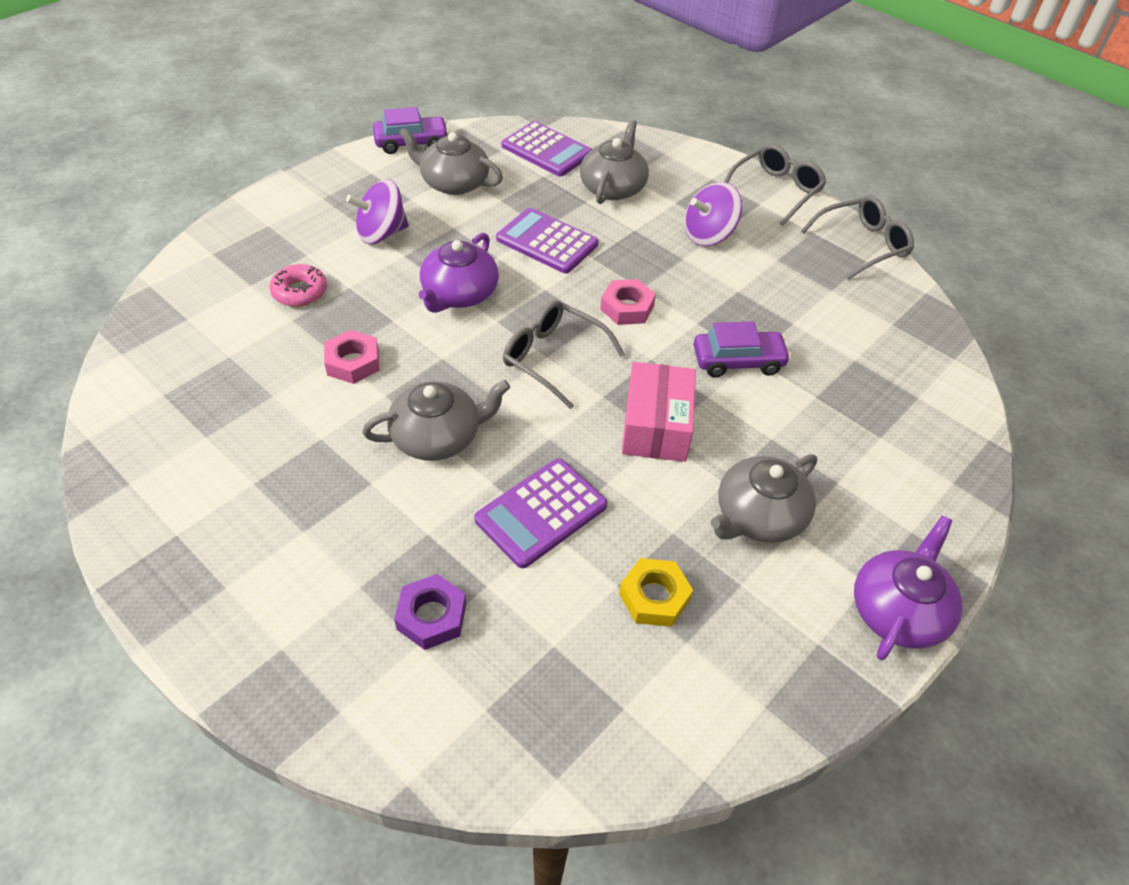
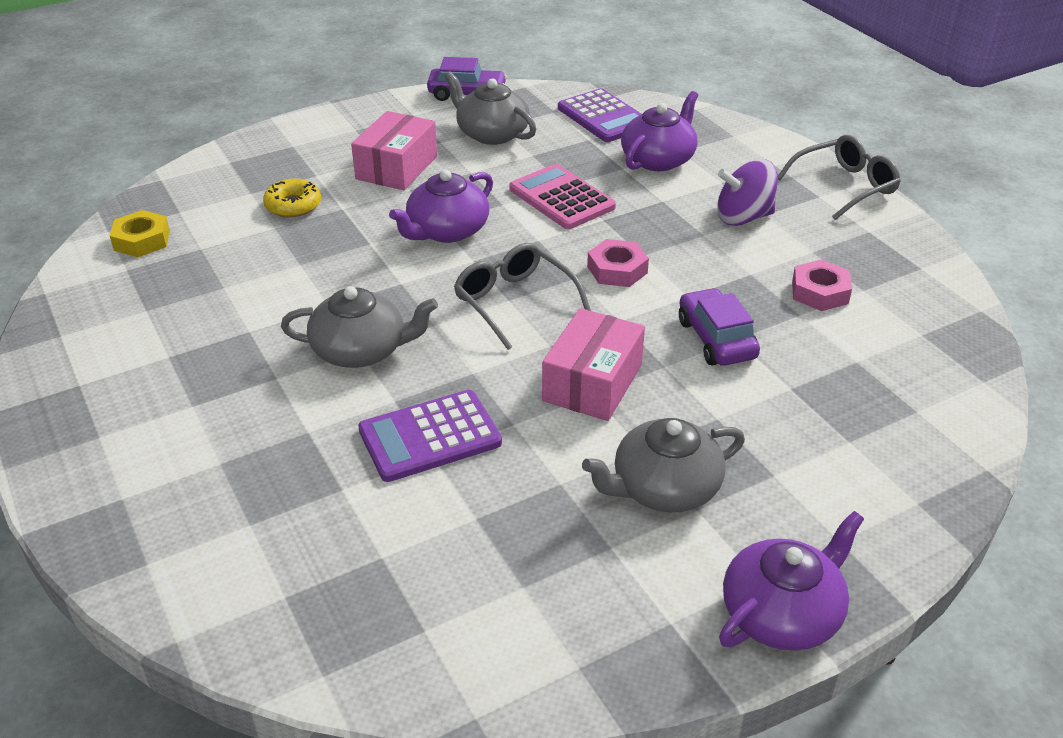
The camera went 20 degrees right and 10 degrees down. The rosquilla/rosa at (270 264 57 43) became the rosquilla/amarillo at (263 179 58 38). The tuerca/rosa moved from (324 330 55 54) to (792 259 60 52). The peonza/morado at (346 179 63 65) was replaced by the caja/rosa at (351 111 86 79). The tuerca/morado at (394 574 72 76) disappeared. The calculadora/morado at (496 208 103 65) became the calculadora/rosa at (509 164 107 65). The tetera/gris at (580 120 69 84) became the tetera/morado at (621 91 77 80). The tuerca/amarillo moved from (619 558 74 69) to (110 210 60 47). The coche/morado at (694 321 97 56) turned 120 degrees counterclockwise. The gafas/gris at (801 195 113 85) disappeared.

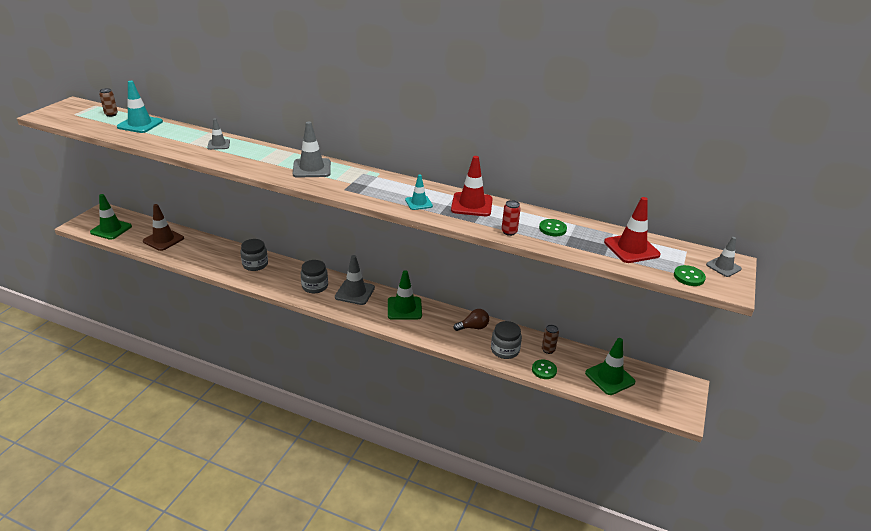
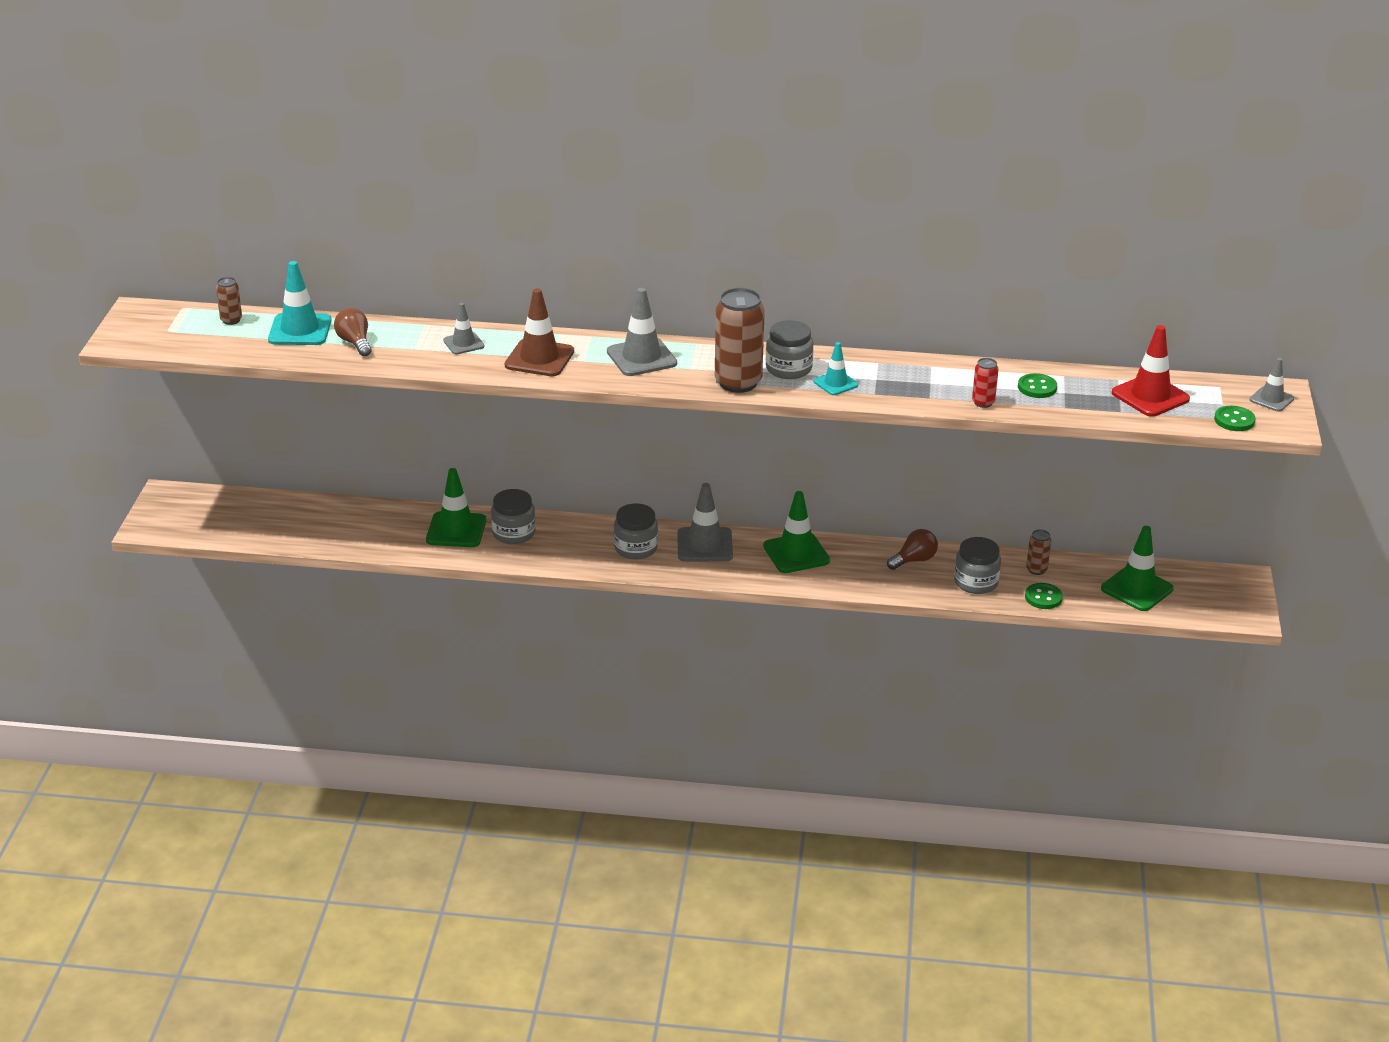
The camera went 15 degrees left and 0 degrees up. The cono de tráfico/verde moved from (90 194 42 46) to (426 468 61 79). The cono de tráfico/marrón moved from (143 204 41 47) to (505 288 69 88). The cono de tráfico/rojo at (451 156 42 60) disappeared. The bombilla/marrón at (334 308 38 48) appeared. The lata/marrón at (715 288 50 105) appeared. The tarro/gris at (766 320 47 59) appeared.

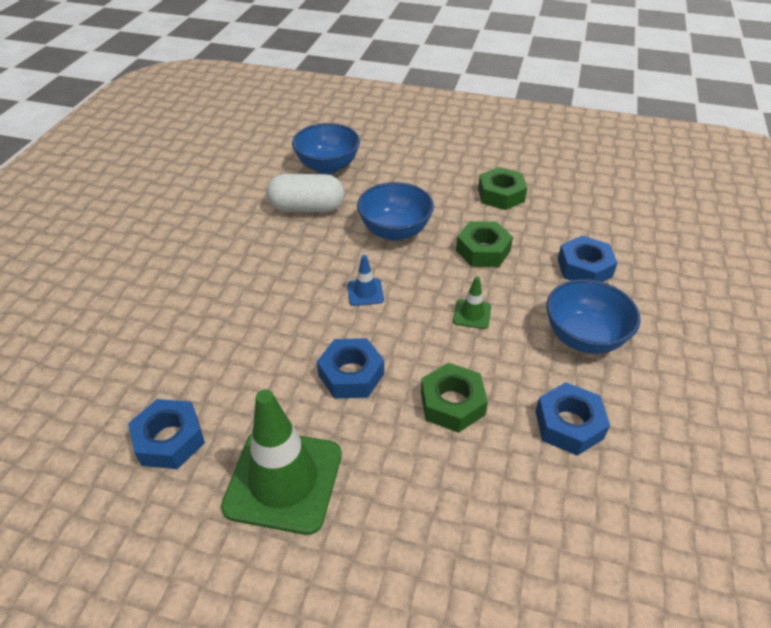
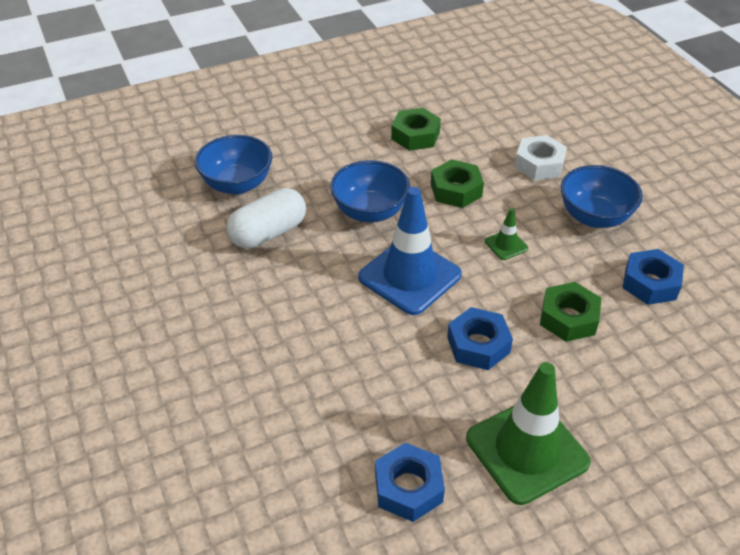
The camera went 40 degrees left and 0 degrees up. The cono de tráfico/azul at (347 255 37 51) changed to 2.28 times the size. The tuerca/azul at (558 236 60 46) became the tuerca/blanco at (514 135 53 45).

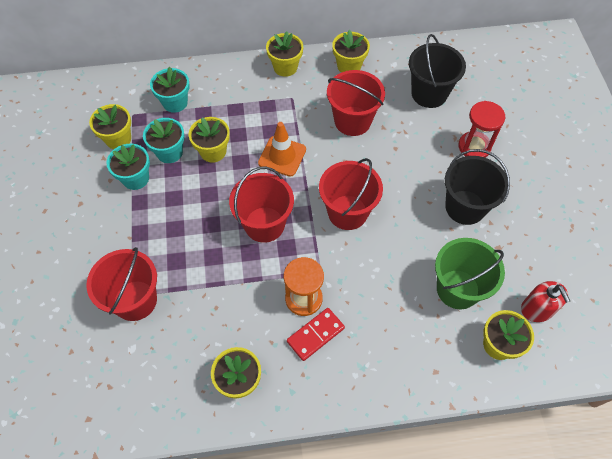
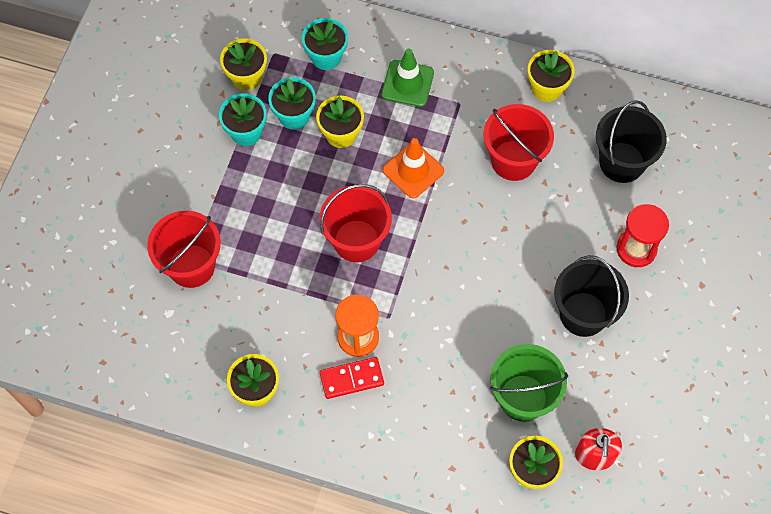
The camera went 25 degrees right and 5 degrees up. The maceta/amarillo at (266 31 37 46) disappeared. The balde/rojo at (319 158 64 72) disappeared. The cono de tráfico/verde at (382 49 52 58) appeared.

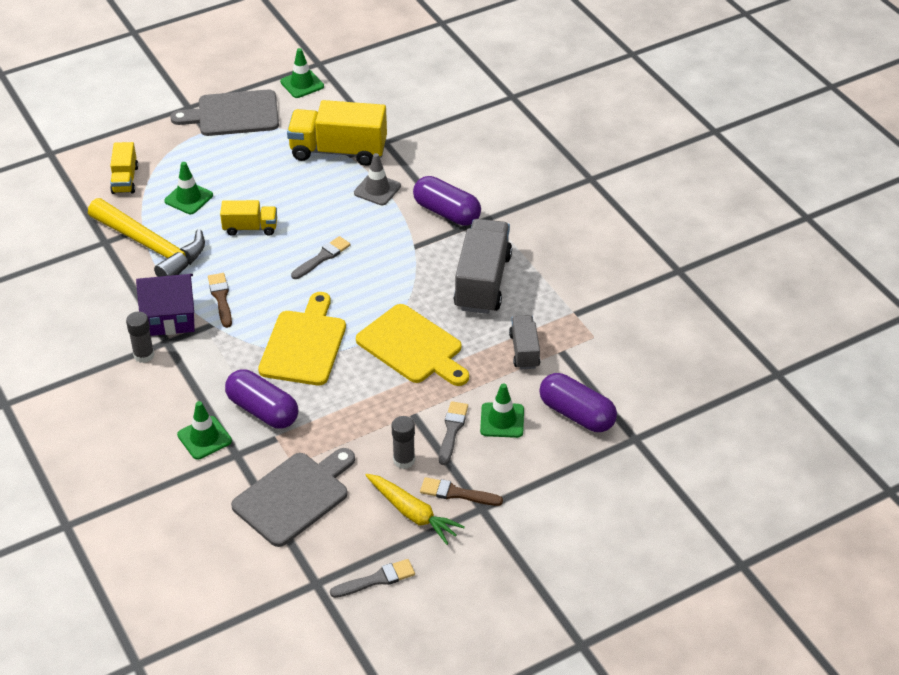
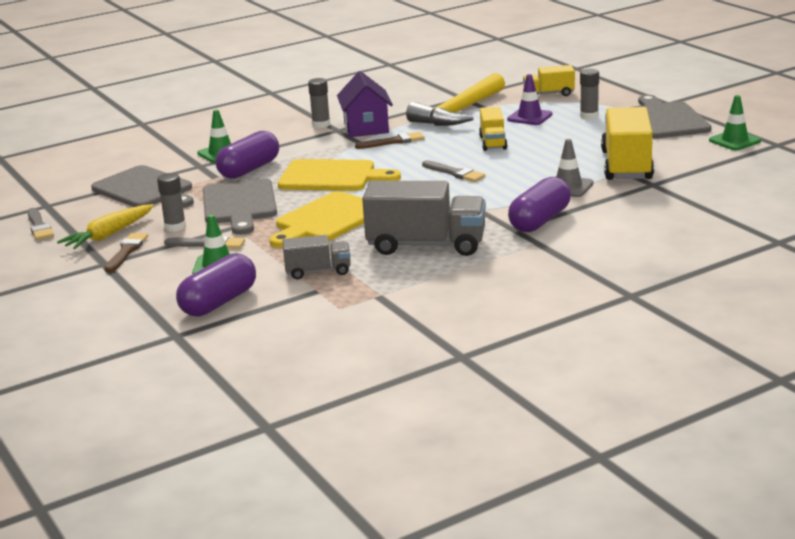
The camera went 90 degrees right and 20 degrees down. The cono de tráfico/verde at (164 162 49 52) became the cono de tráfico/morado at (507 74 45 51). The tabla de cortar/gris at (203 178 74 57) appeared. The barra de pegamento/gris at (580 69 19 51) appeared.

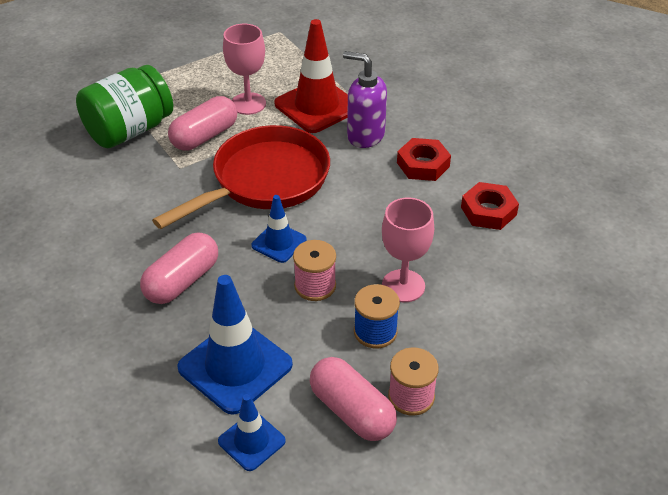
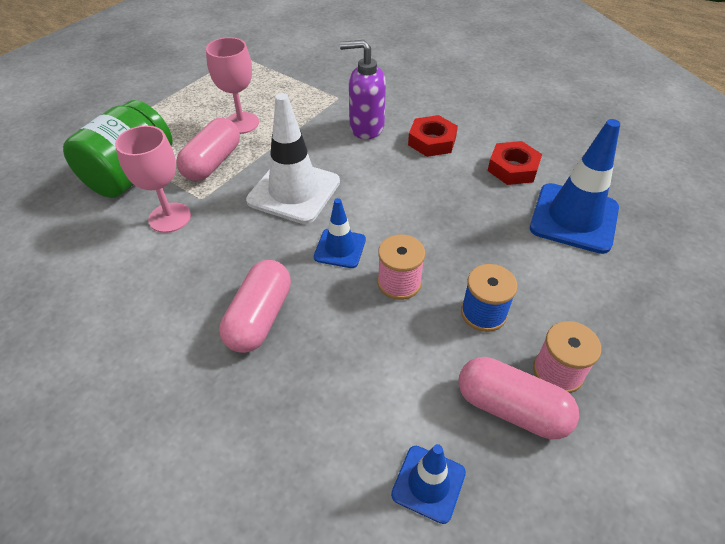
The camera went 20 degrees left and 5 degrees up. The sartén/rojo at (152 125 178 104) was replaced by the cono de tráfico/blanco at (246 93 94 131). The cono de tráfico/azul moved from (177 275 116 140) to (530 119 90 135). The cono de tráfico/rojo at (274 19 74 114) disappeared. The copa/rosa moved from (382 197 52 105) to (115 126 76 107).

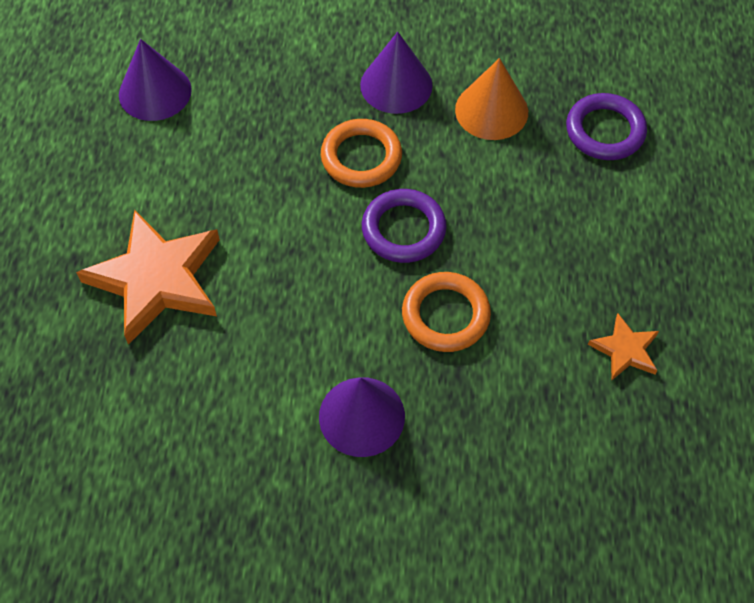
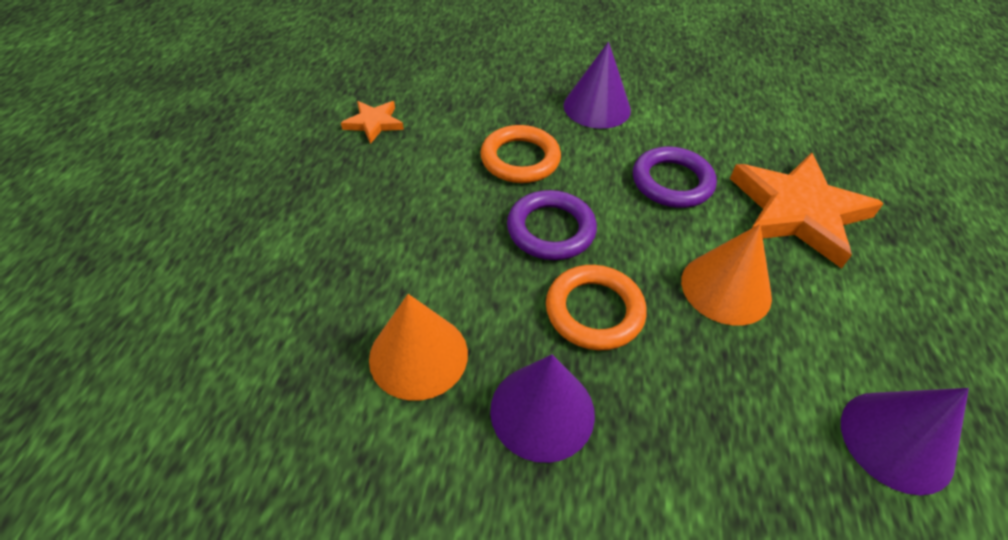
The camera went 175 degrees left and 10 degrees down. The anillo/morado moved from (566 93 81 67) to (633 146 84 62). The cono/naranja at (681 224 91 102) appeared.

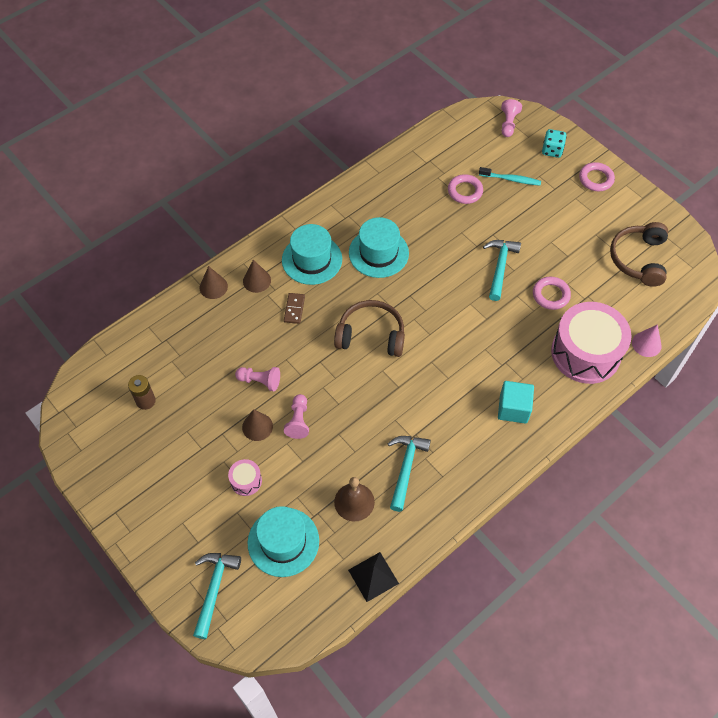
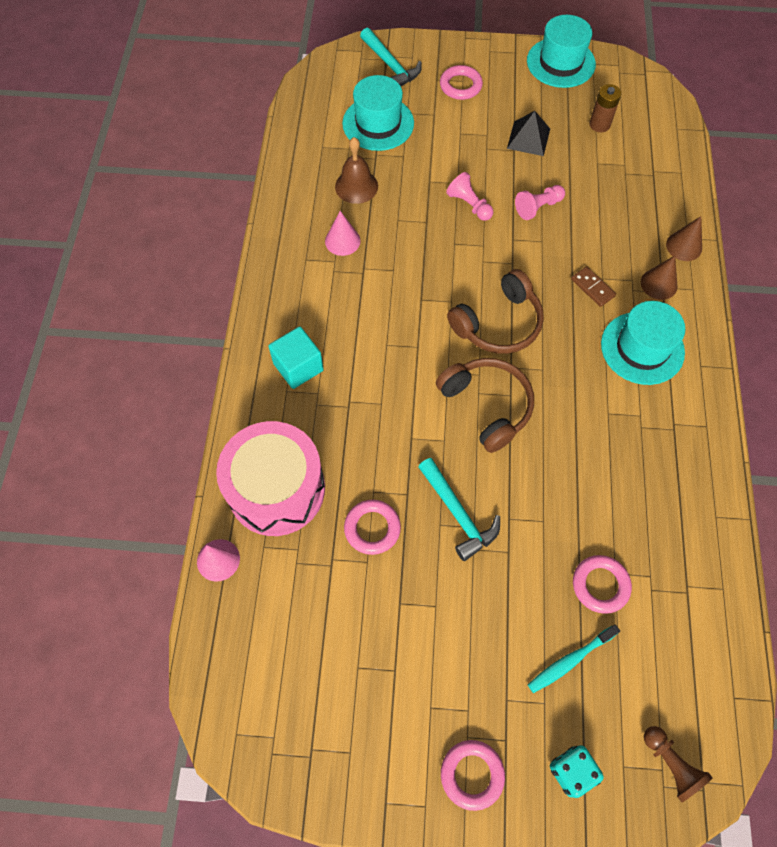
The camera went 135 degrees right and 5 degrees up. The tambor/rosa at (228 459 34 37) disappeared. The cono/marrón at (242 409 31 32) disappeared. The pirámide/negro moved from (348 552 51 50) to (507 111 43 45). The sombrero/turquesa moved from (349 217 60 61) to (527 15 69 73). The martillo/turquesa at (387 436 44 76) was replaced by the cono/rosa at (325 211 36 45). The peón/rosa at (501 99 21 38) became the peón/marrón at (644 726 69 76). The auriculares/marrón moved from (610 222 58 65) to (436 358 98 95). The anillo/rosa at (440 65 43 35) appeared.

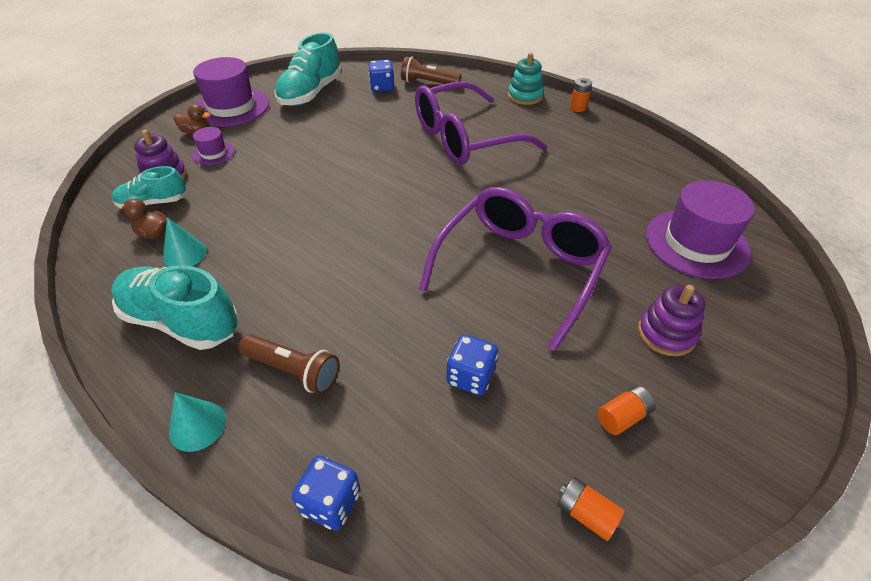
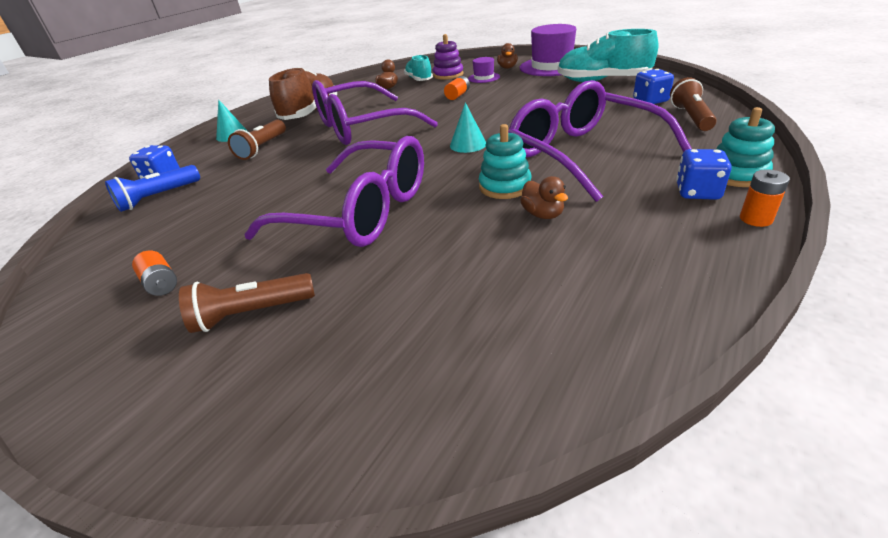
The camera went 85 degrees right and 10 degrees down. The zapato/turquesa at (111 265 128 85) became the zapato/marrón at (269 67 68 53). The cono/turquesa moved from (163 217 44 50) to (450 102 36 51). The dado/azul moved from (446 335 52 61) to (676 149 56 51). The pila/naranja moved from (557 477 68 64) to (444 76 26 24). The juguete apilable/morado at (638 285 67 71) was replaced by the lámpara de mano/marrón at (179 273 136 60). The sombrero/morado at (646 180 109 99) disappeared. The lámpara de mano/azul at (105 165 95 47) appeared. The gafas/morado at (312 80 126 65) appeared. The juguete apilable/turquesa at (479 124 52 75) appeared. The pato/marrón at (520 176 48 43) appeared.

